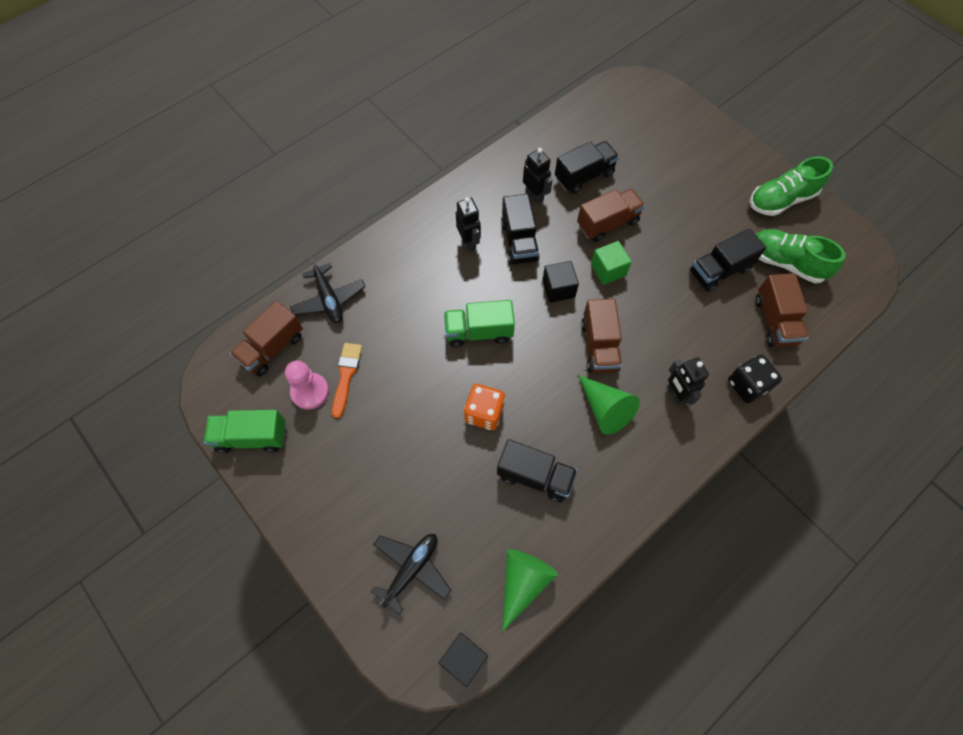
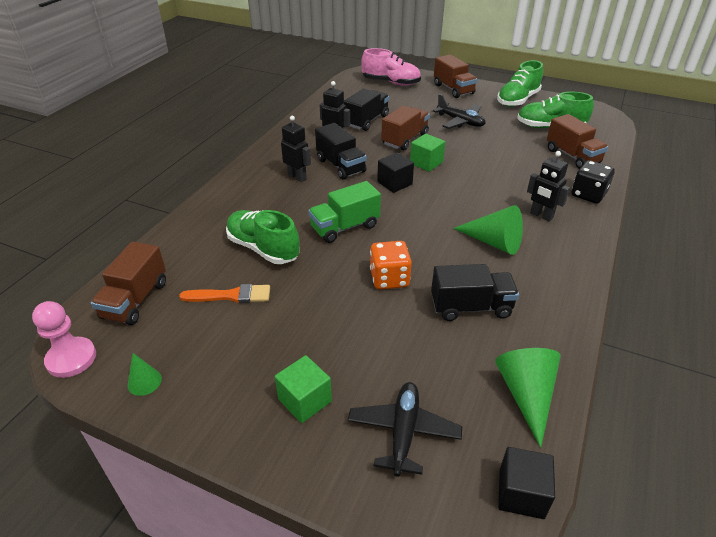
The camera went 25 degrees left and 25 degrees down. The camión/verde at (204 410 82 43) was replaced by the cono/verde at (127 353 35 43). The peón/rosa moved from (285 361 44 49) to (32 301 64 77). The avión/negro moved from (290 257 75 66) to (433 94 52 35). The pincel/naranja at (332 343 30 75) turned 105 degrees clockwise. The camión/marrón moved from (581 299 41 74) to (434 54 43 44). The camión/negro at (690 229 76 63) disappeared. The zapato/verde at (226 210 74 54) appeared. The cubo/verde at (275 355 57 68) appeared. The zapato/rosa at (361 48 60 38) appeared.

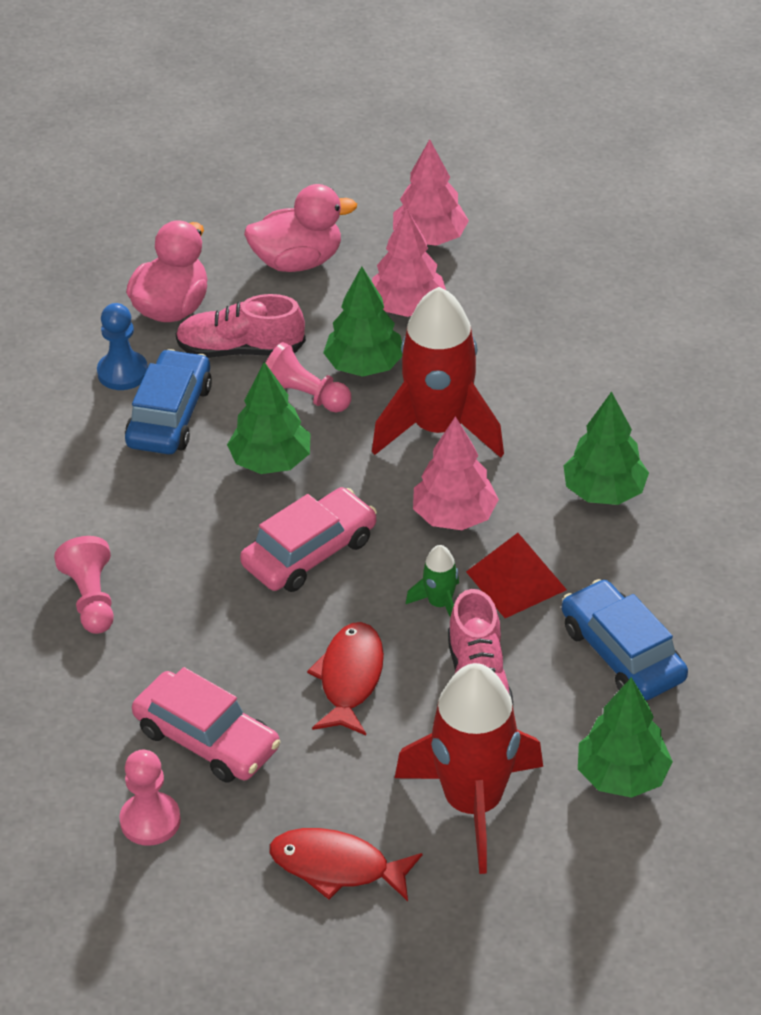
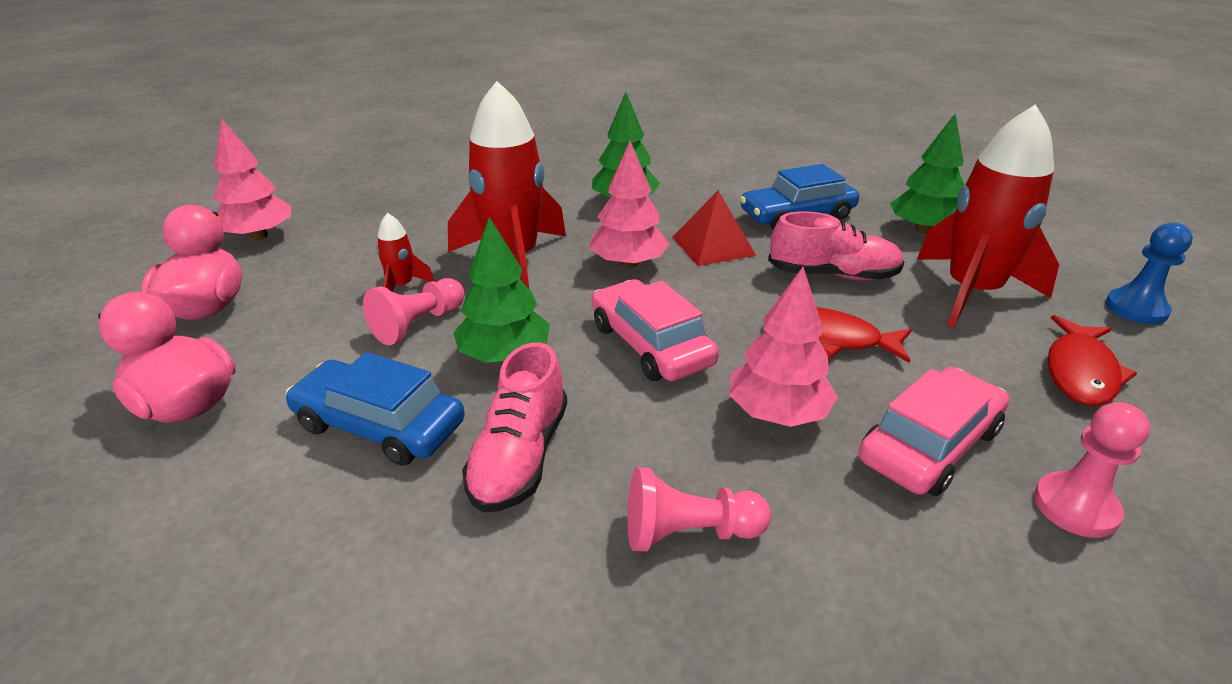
The camera went 80 degrees left and 10 degrees down. The peón/azul moved from (97 303 51 87) to (1106 223 87 101). The zapato/rosa moved from (176 294 130 64) to (462 342 105 171). The árbol/verde at (323 266 79 111) was replaced by the cohete/rojo at (376 213 59 79). The árbol/rosa moved from (372 208 74 109) to (729 267 109 160). The cohete/verde at (406 545 53 72) disappeared.

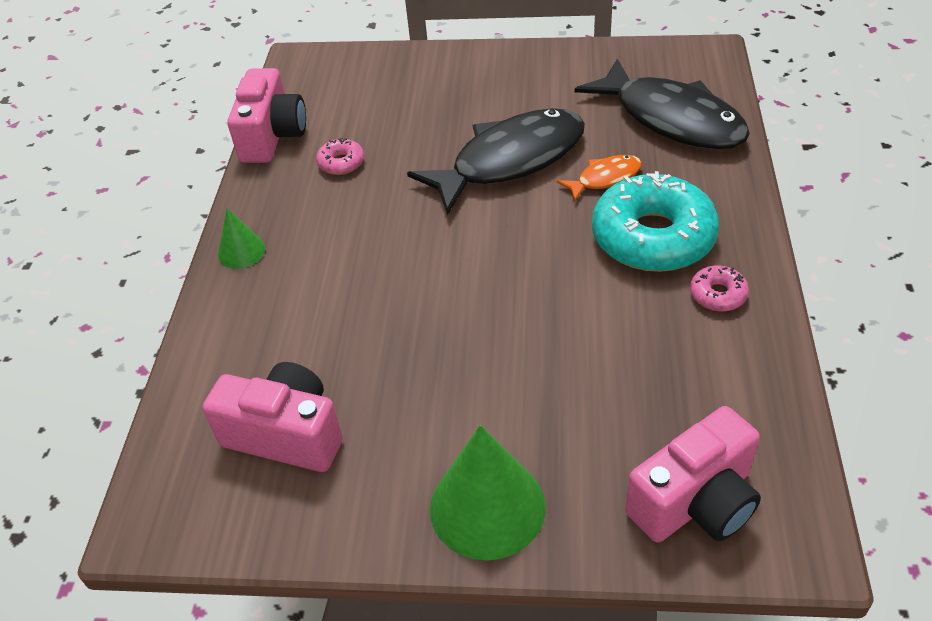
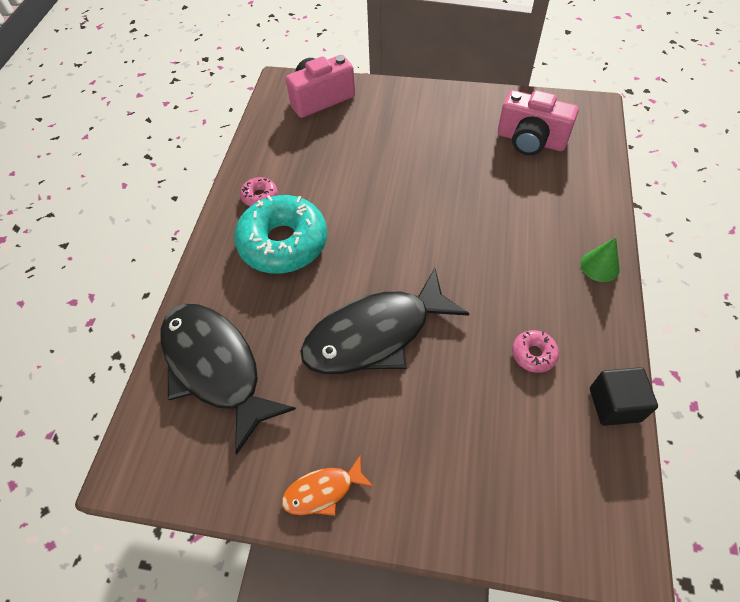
The camera went 175 degrees left and 10 degrees up. The cámara/rosa at (227 68 79 95) was replaced by the cubo/negro at (590 367 68 59). The cono/verde at (430 425 116 135) disappeared. The pez/naranja moved from (557 155 85 46) to (282 455 92 61).

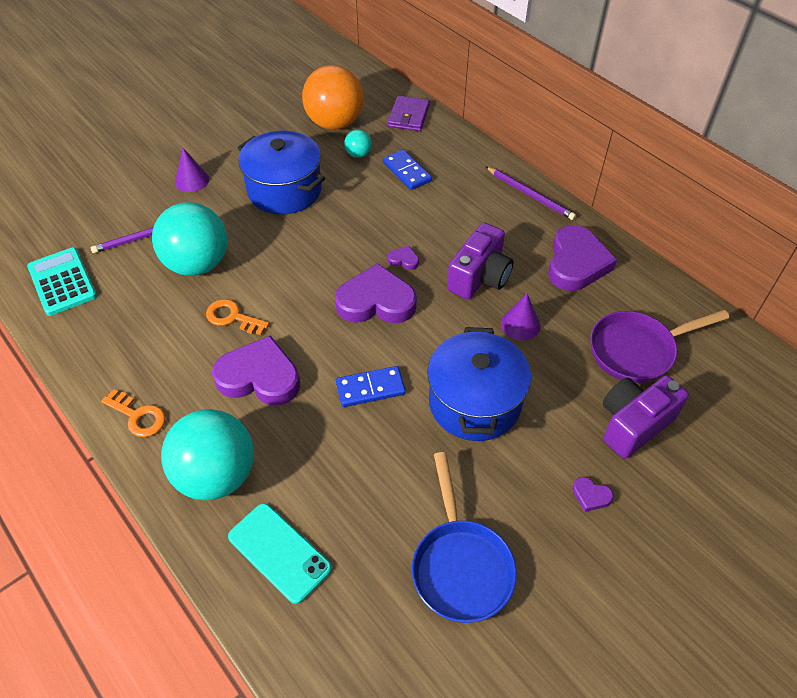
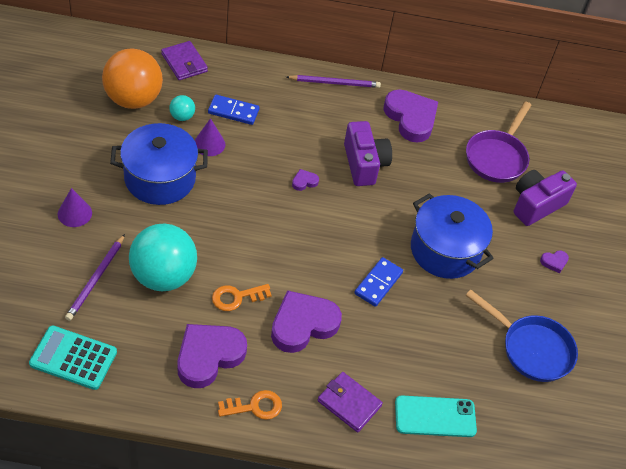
The camera went 50 degrees left and 0 degrees up. The pelota/turquesa at (161 409 93 92) was replaced by the cartera/morado at (318 372 65 60). The corazón/morado moved from (335 263 82 60) to (177 324 70 64). The cono/morado moved from (501 294 39 46) to (194 118 31 38). The cámara/morado at (603 375 86 84) turned 45 degrees clockwise.

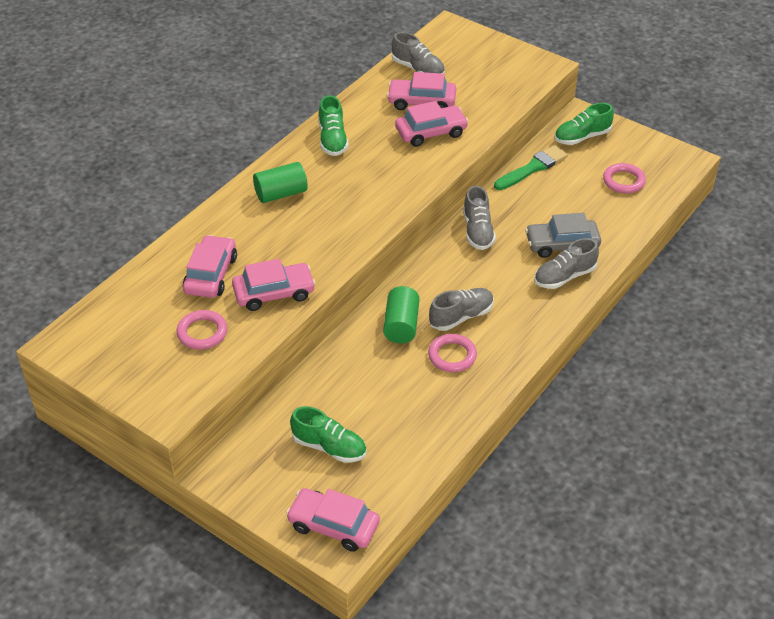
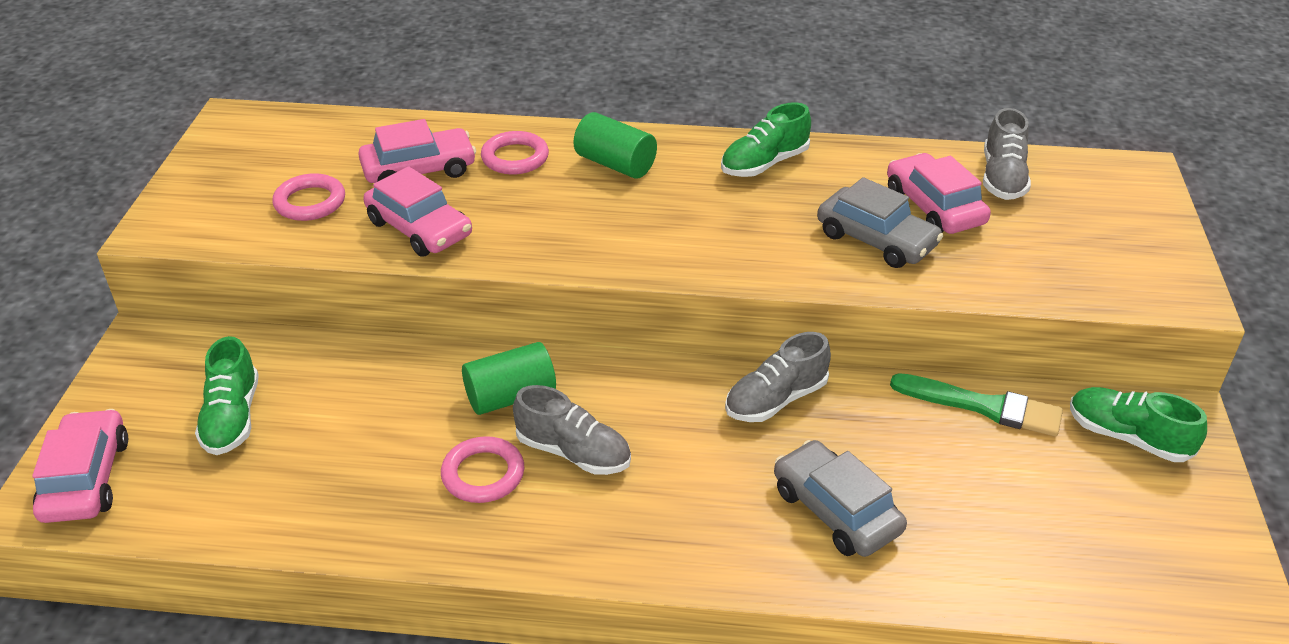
The camera went 60 degrees right and 5 degrees down. The coche/rosa at (395 101 74 46) became the coche/gris at (817 177 126 91). The zapato/gris at (534 238 65 51) disappeared. The anillo/rosa moved from (603 163 43 31) to (481 131 68 43).

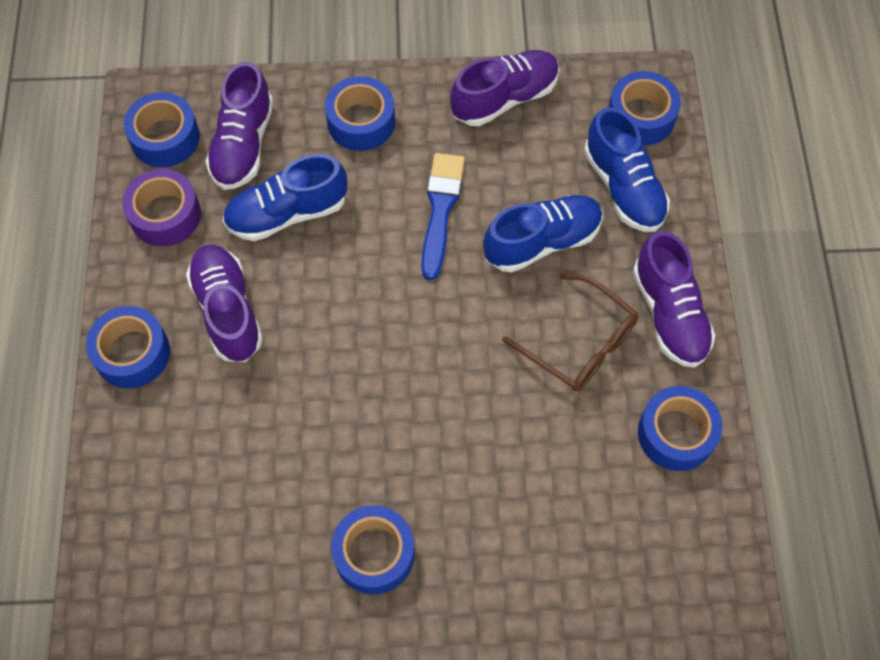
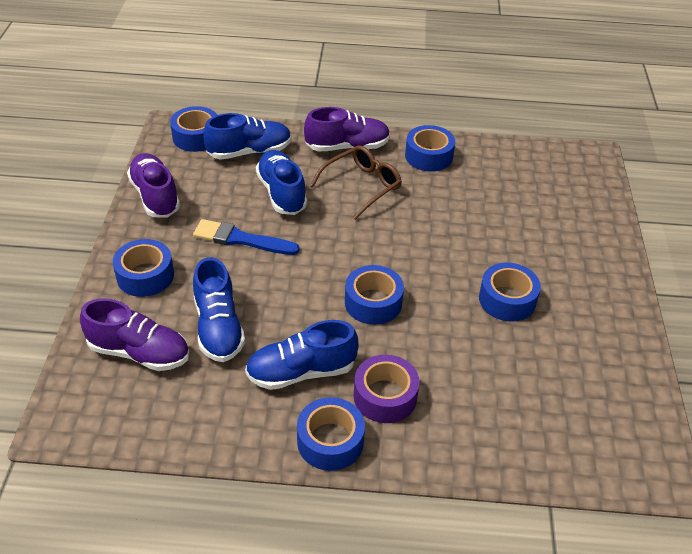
The camera went 85 degrees left and 20 degrees down. The cinta adhesiva/morado moved from (122 169 79 77) to (354 355 66 68). The cinta adhesiva/azul moved from (124 92 76 75) to (345 265 59 60). The zapato/morado at (186 244 77 118) became the zapato/azul at (245 320 113 70).

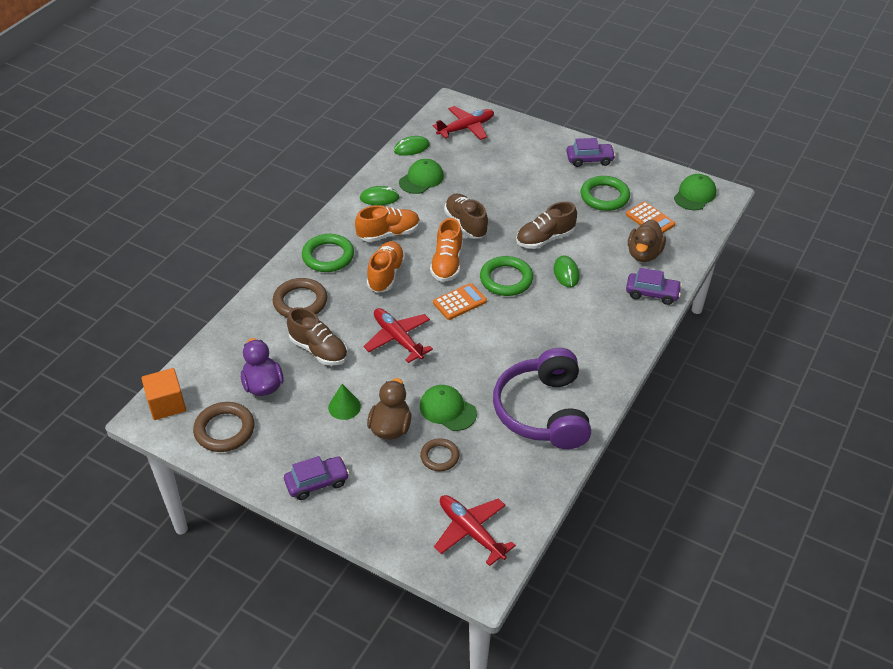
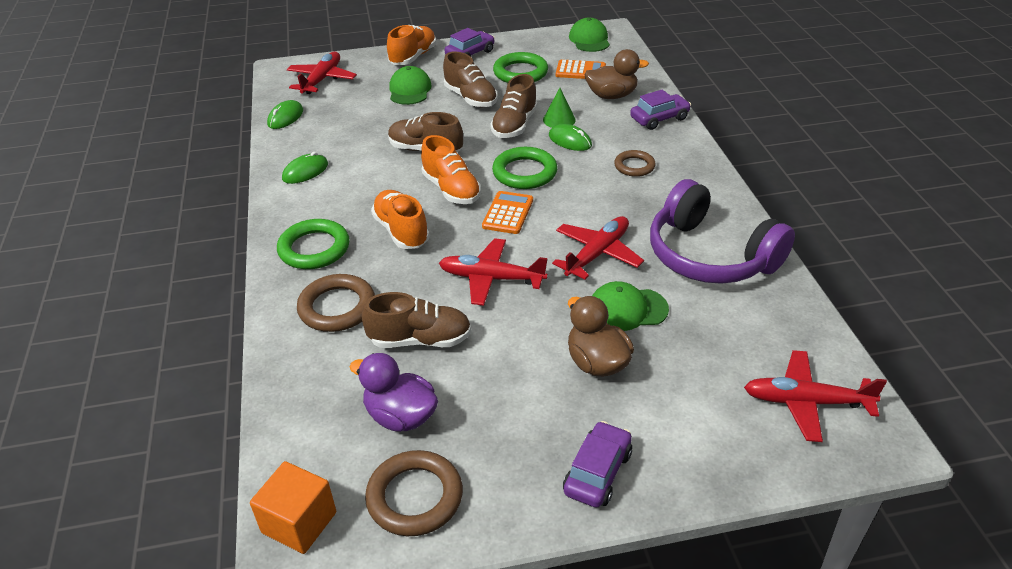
The camera went 40 degrees left and 5 degrees down. The cono/verde moved from (328 384 33 36) to (543 88 33 40). The zapato/naranja moved from (355 205 65 37) to (387 25 49 40). The gorra/verde moved from (399 159 45 35) to (389 66 43 39). The anillo/marrón moved from (420 438 39 33) to (614 150 42 27). The pato/marrón at (628 220 38 42) turned 75 degrees counterclockwise. The zapato/marrón at (443 52 55 55) appeared. The avión/rojo at (552 216 92 64) appeared.

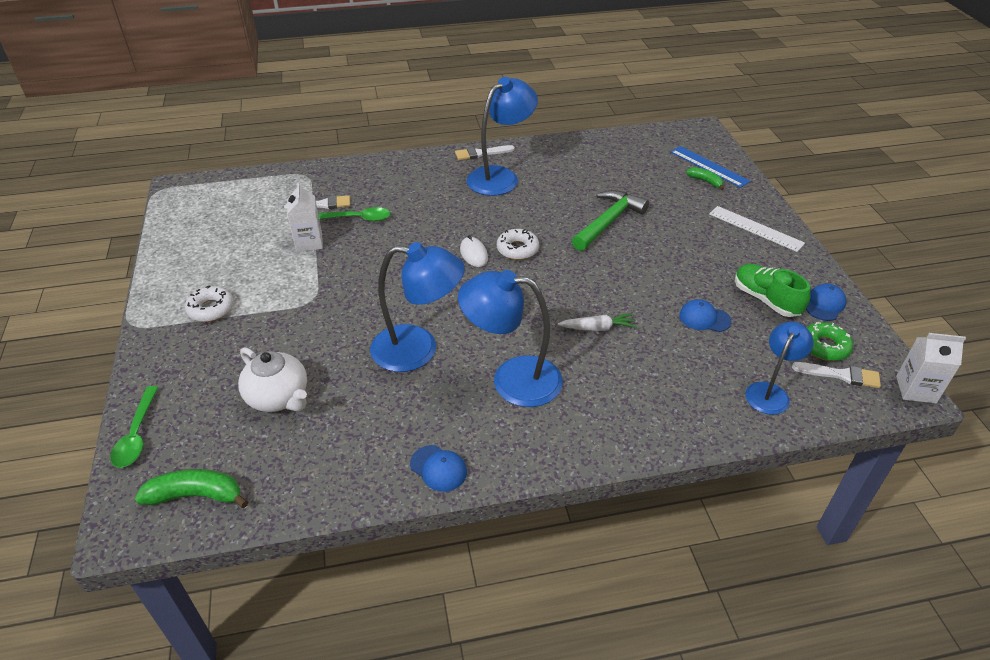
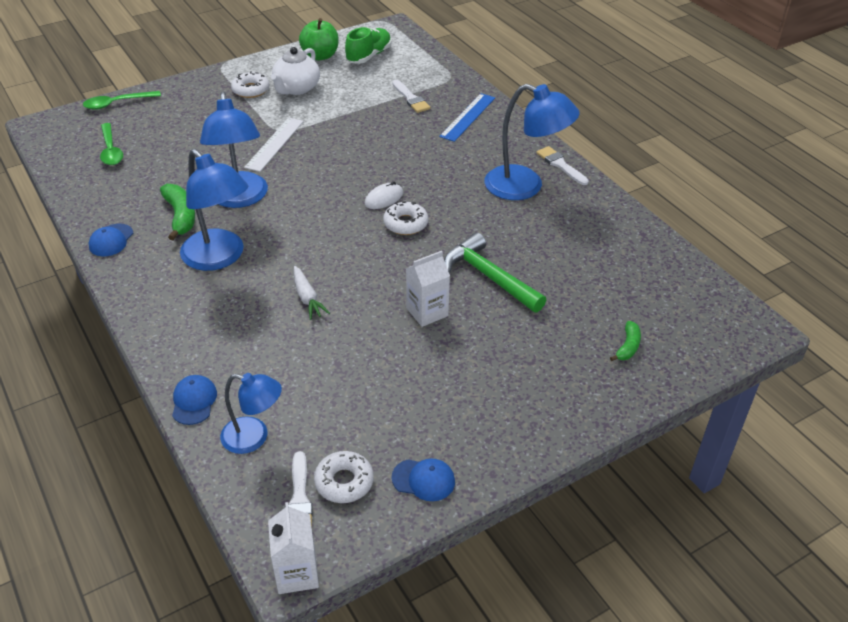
The camera went 70 degrees right and 0 degrees up. The plátano/verde moved from (135 469 113 39) to (160 184 35 56). The tetera/blanco moved from (238 347 69 65) to (271 47 49 48). The cartón de leche/blanco moved from (287 182 36 70) to (406 251 44 76). The cuchara/verde moved from (318 207 72 14) to (100 123 23 42). The lámpara/azul at (458 270 105 137) turned 150 degrees clockwise. The martillo/verde at (572 190 77 61) turned 150 degrees counterclockwise. The regla/azul moved from (670 146 80 42) to (439 93 56 49). The gorra/azul moved from (679 299 52 33) to (172 375 45 50). The regla/blanco moved from (709 206 96 46) to (244 117 60 55). The zapato/verde moved from (735 264 75 53) to (345 27 47 37). The rosquilla/verde at (806 322 47 39) became the rosquilla/blanco at (314 451 60 52). The manzana/verde at (299 18 40 42) appeared.

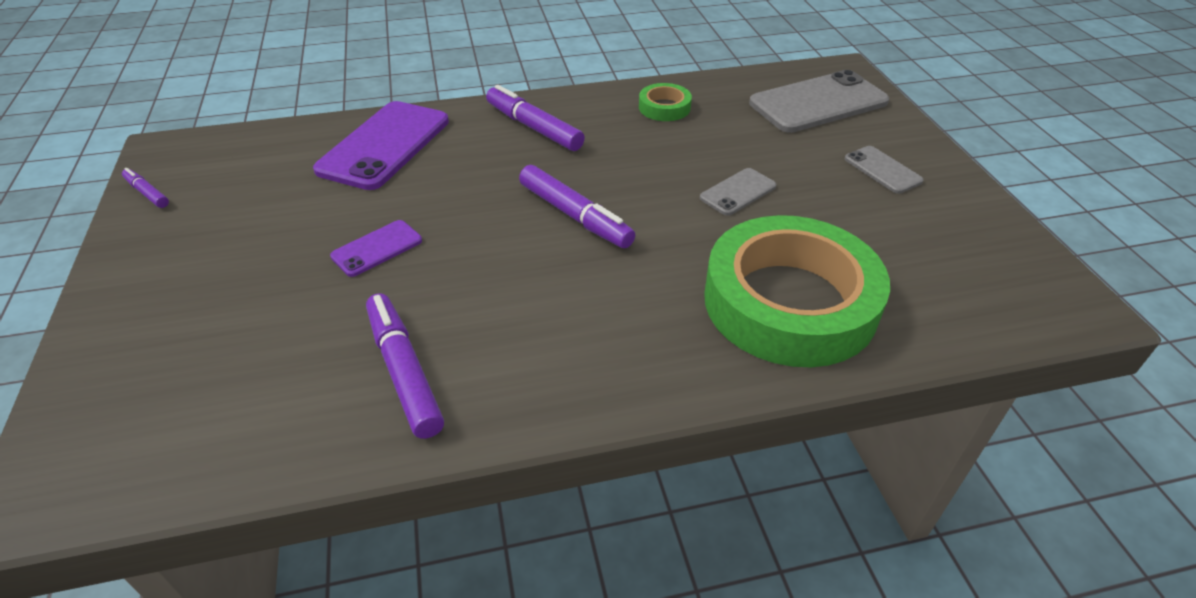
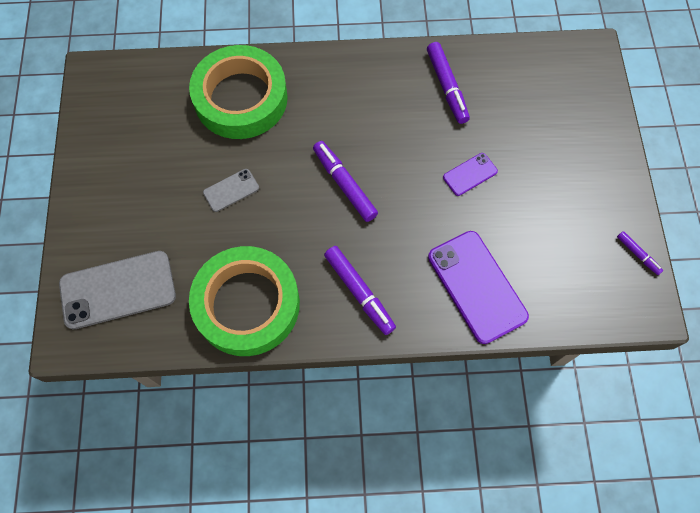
The camera went 170 degrees left and 25 degrees up. The móvil/morado at (313 101 136 89) turned 60 degrees counterclockwise. The cinta adhesiva/verde at (639 83 53 38) changed to 2.40 times the size. The móvil/gris at (845 146 79 48) disappeared.

